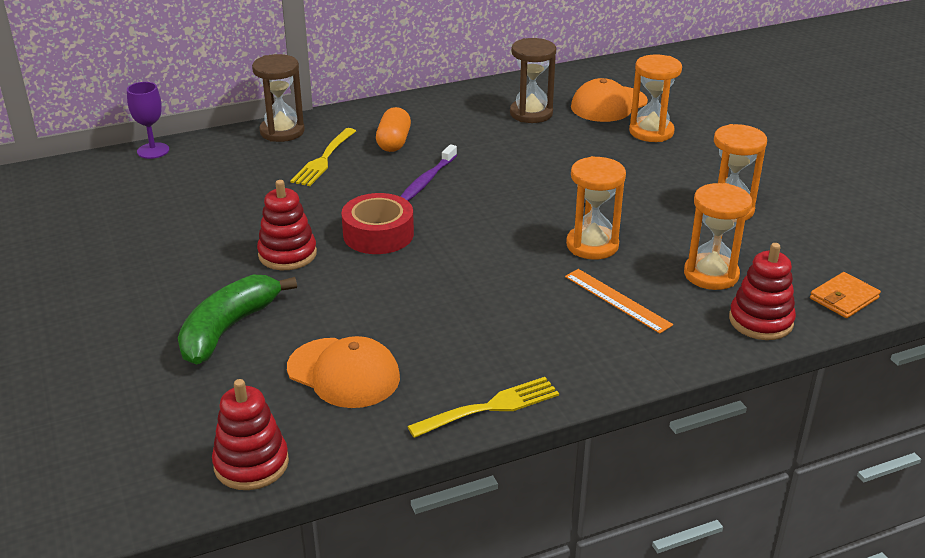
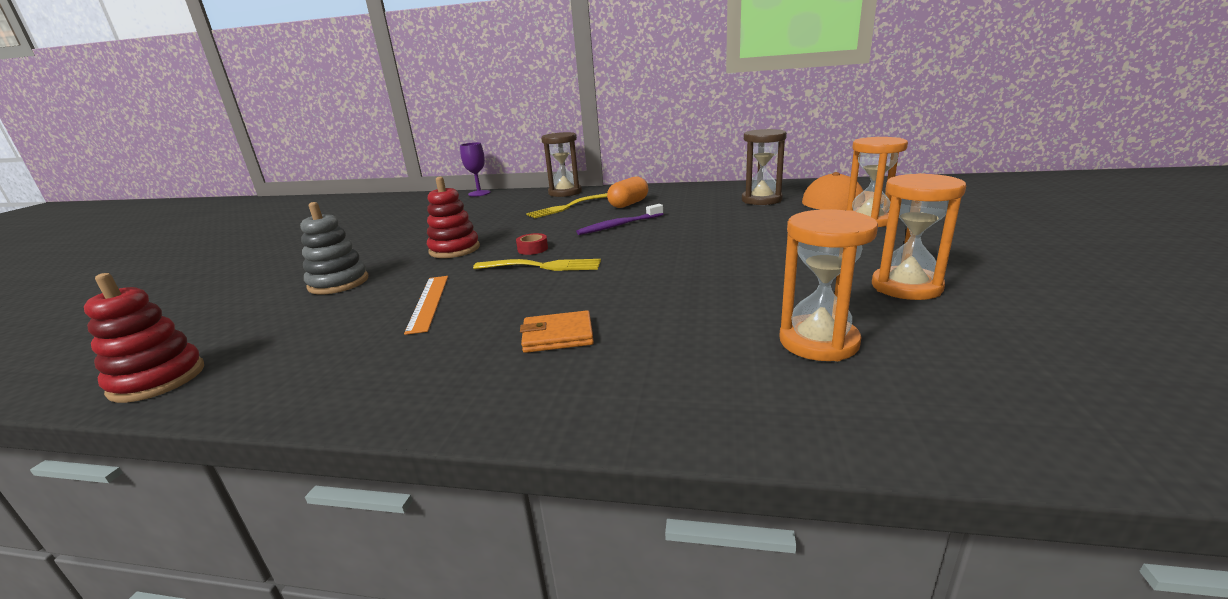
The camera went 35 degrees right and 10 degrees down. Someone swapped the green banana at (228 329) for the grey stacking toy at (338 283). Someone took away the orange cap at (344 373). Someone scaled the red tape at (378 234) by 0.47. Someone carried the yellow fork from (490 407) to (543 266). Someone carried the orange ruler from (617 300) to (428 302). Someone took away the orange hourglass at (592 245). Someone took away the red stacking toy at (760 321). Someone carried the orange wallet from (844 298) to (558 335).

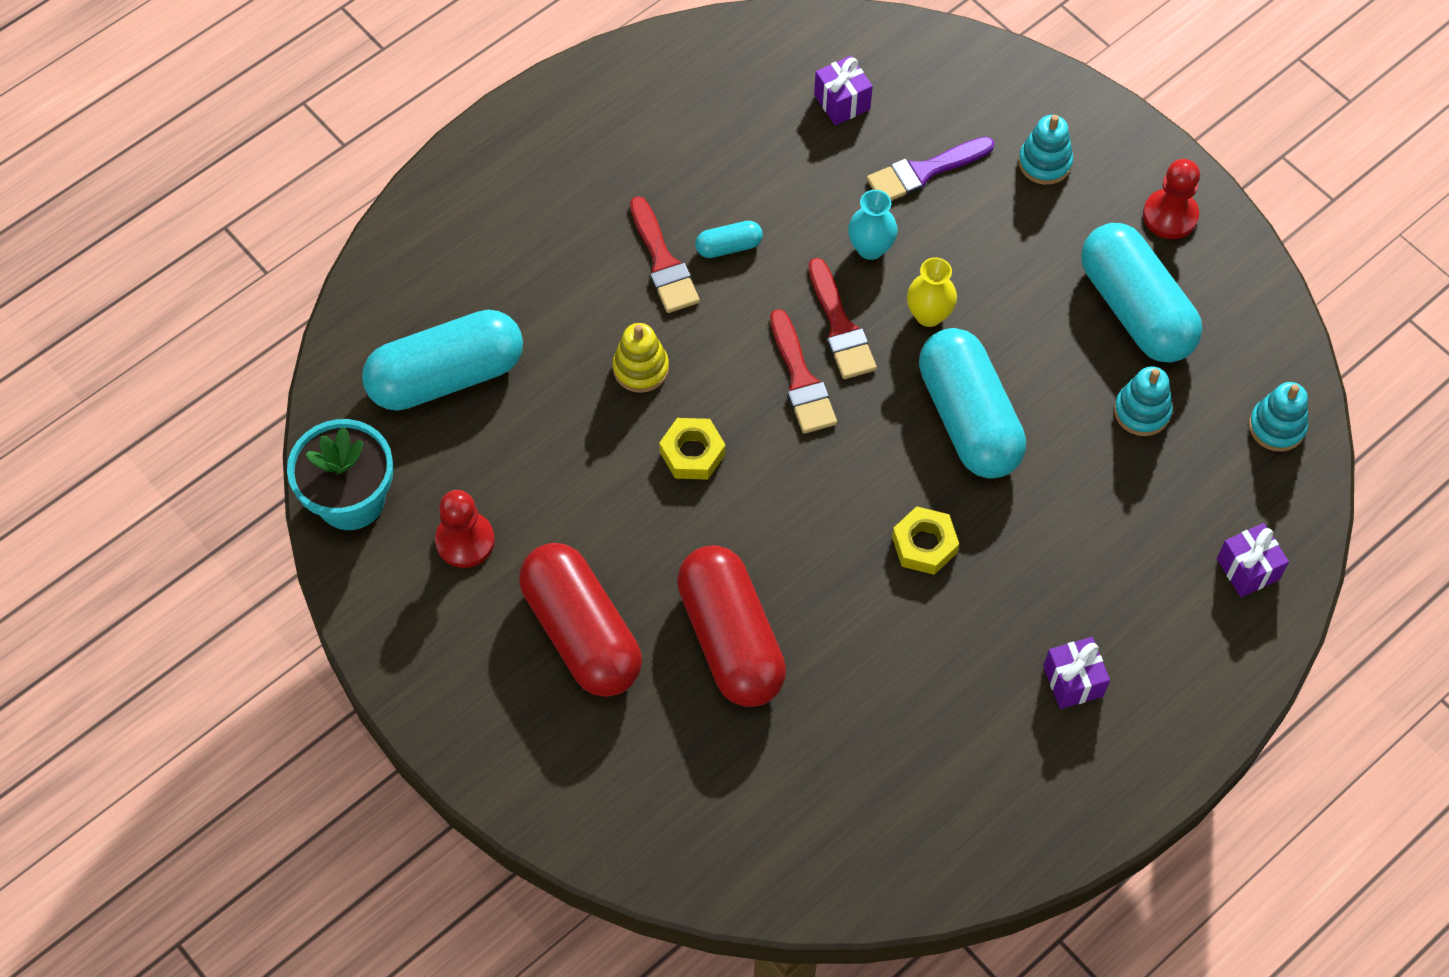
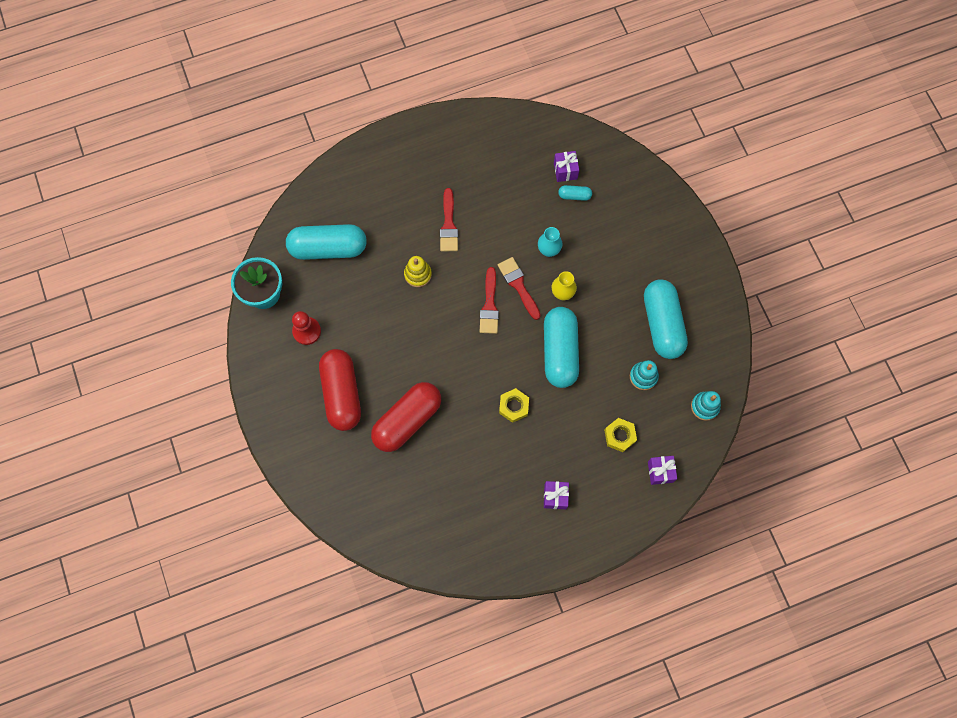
The camera went 20 degrees right and 10 degrees up. Someone carried the yellow nut from (692 453) to (619 436). Someone rotated the red capsule at (731 639) by 45 degrees clockwise. Someone carried the turquoise capsule from (729 246) to (574 195). Someone rotated the red brush at (840 327) by 150 degrees clockwise. Someone took away the purple brush at (923 172). Someone took away the turquoise stacking toy at (1044 162). Someone took away the red pawn at (1170 215).

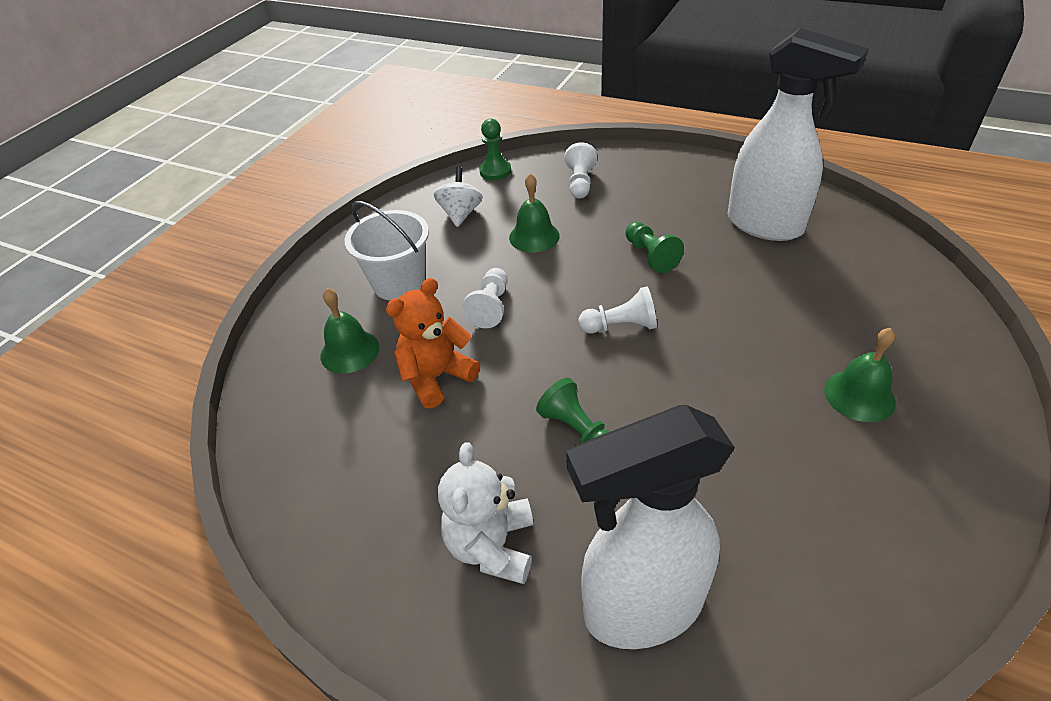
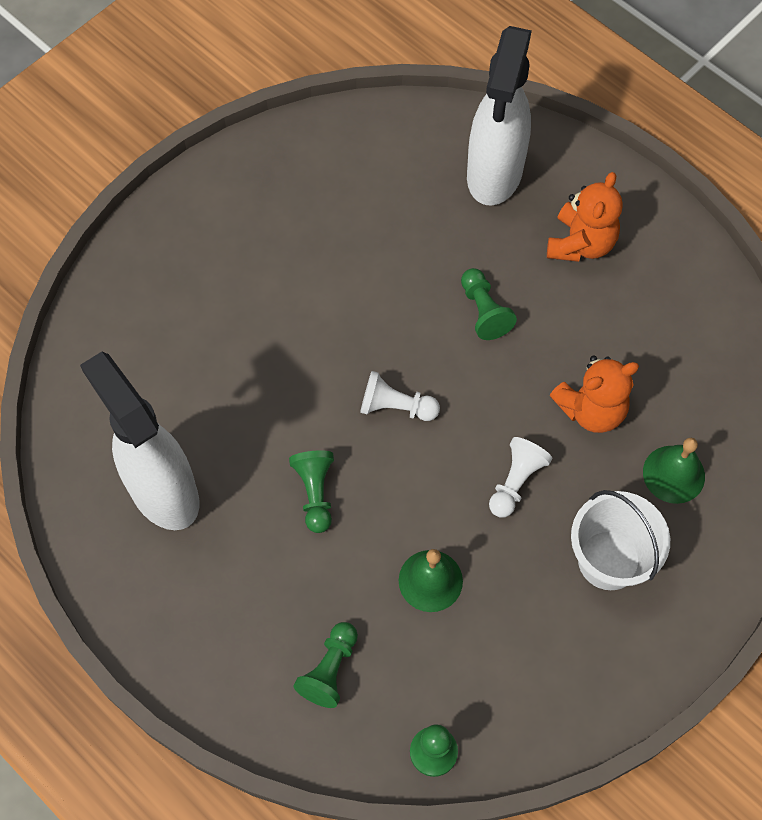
The camera went 165 degrees left and 20 degrees up. Someone took away the white spinning top at (460 214). Someone repainted the white teddy bear at (492 546), which became the orange teddy bear at (580 243). Someone repainted the white pawn at (580 183), which became the green pawn at (330 670). Someone rotated the white spray bottle at (641 608) by 105 degrees clockwise. Someone took away the green bell at (859 395).

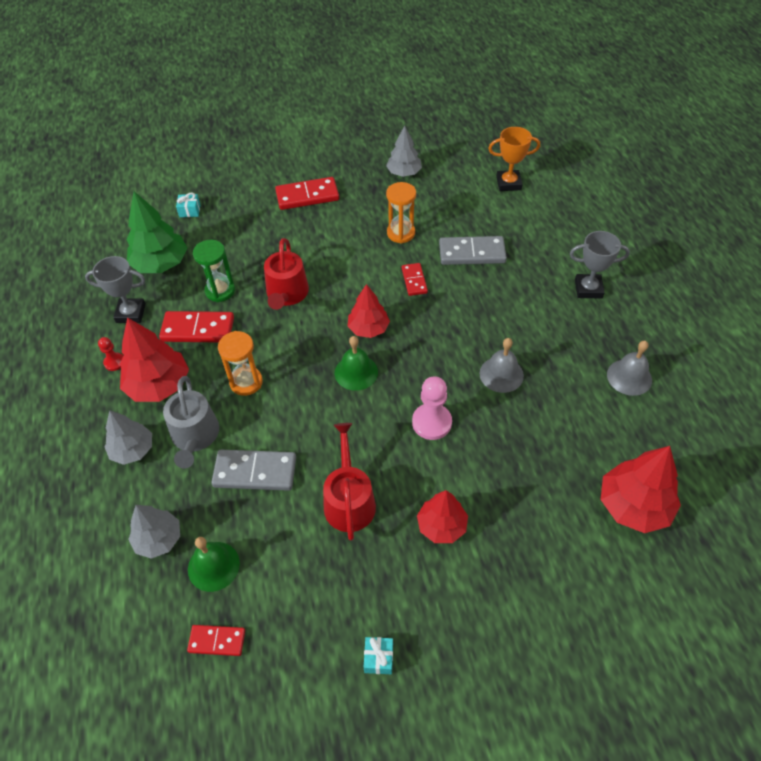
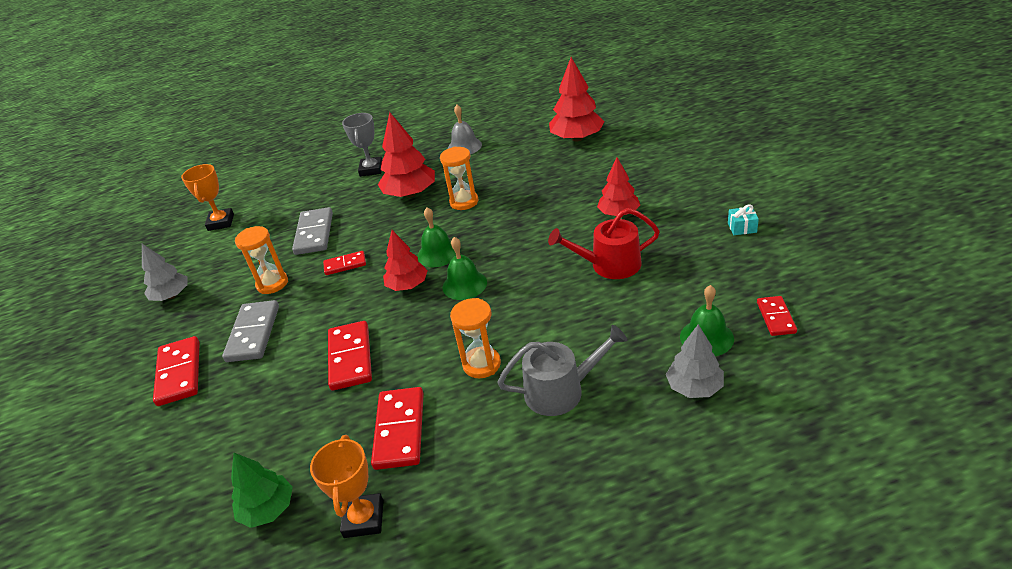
The camera went 90 degrees left and 15 degrees down. Someone repainted the grey trophy at (131 313), which became the orange trophy at (364 519). Someone took away the red pawn at (114 362). Someone took away the grey tree at (132 450). Someone carried the red tree from (159 385) to (410 194). Someone scaled the green tree at (161 264) by 0.66. Someone took away the turquoise gift at (190 211). Someone took away the green hourglass at (220 291). Someone carried the grey domino from (255 472) to (253 333). Someone swapped the red watering can at (287 294) for the red domino at (350 358). Someone took away the pink pawn at (431 422). Someone swapped the grey bell at (501 374) for the orange hourglass at (464 202). Someone put down the green bell at (438 253).

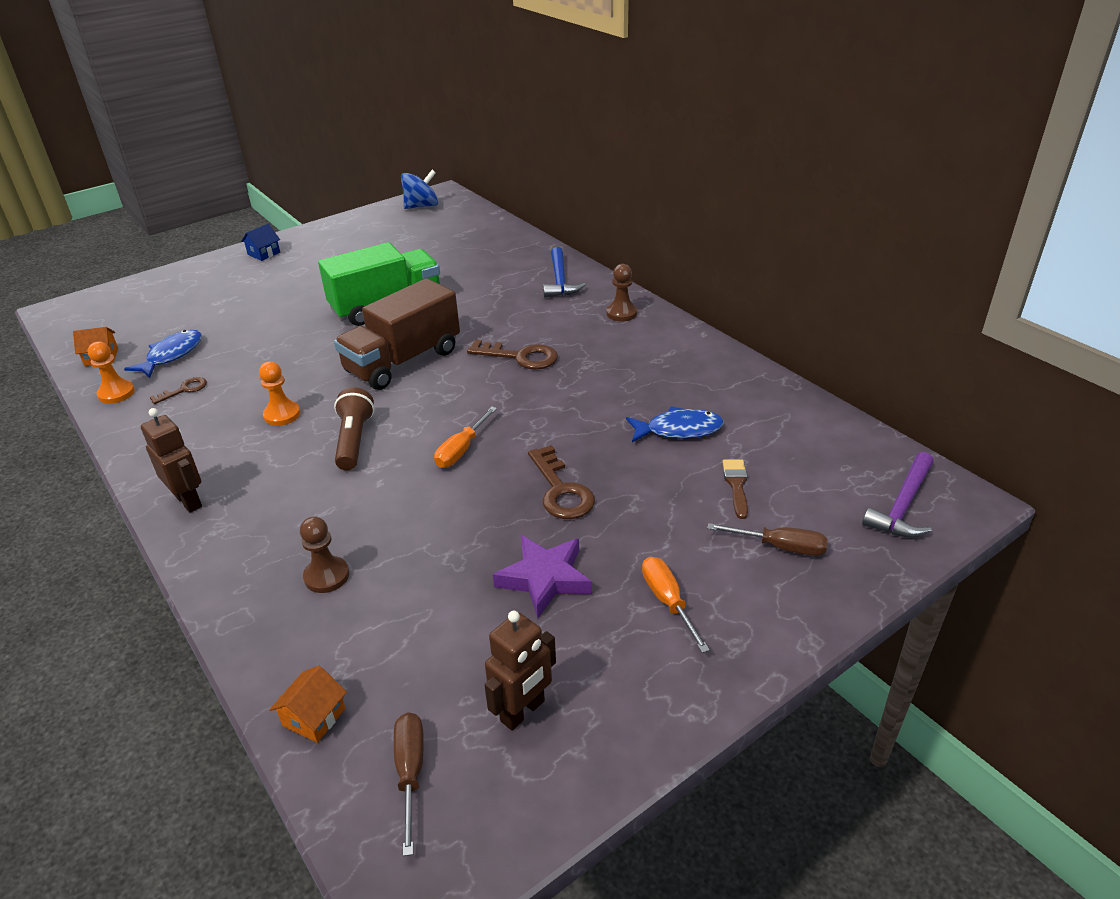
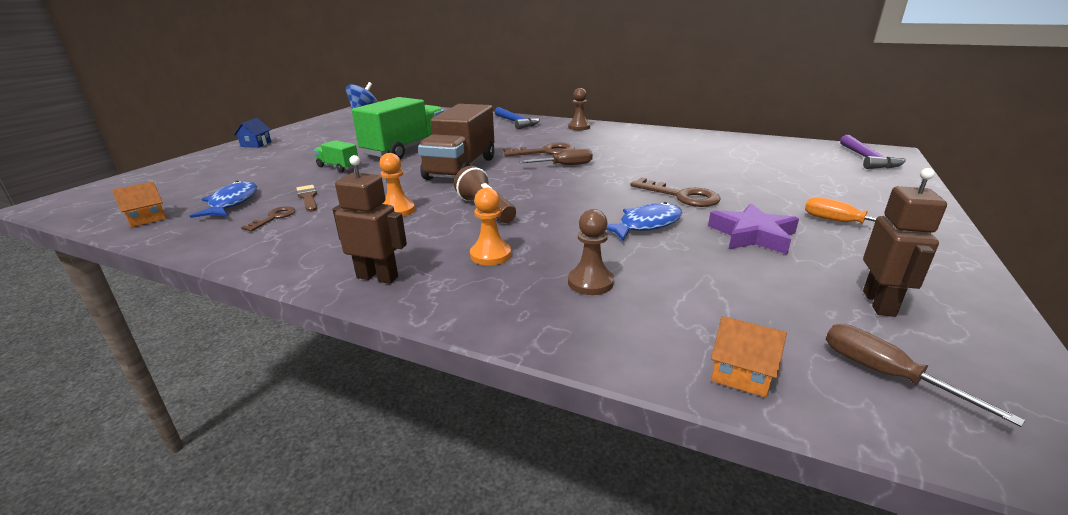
The camera went 30 degrees left and 10 degrees down. Someone carried the orange pawn from (116 393) to (490 255). Someone rotated the orange house at (314 717) by 60 degrees counterclockwise. Someone took away the orange screwdriver at (461 450). Someone carried the blue fish from (679 430) to (645 225). Someone carried the brown screwdriver from (780 547) to (565 165). Someone carried the brown brush from (736 485) to (308 198). Someone put down the green truck at (338 167).

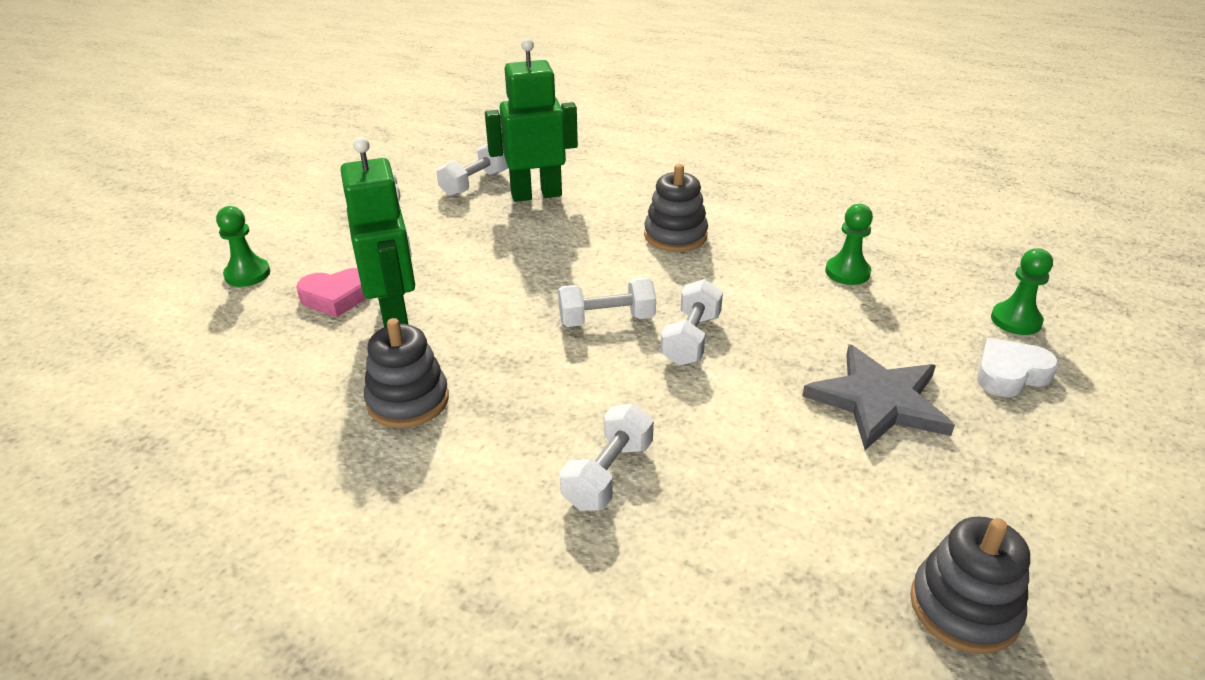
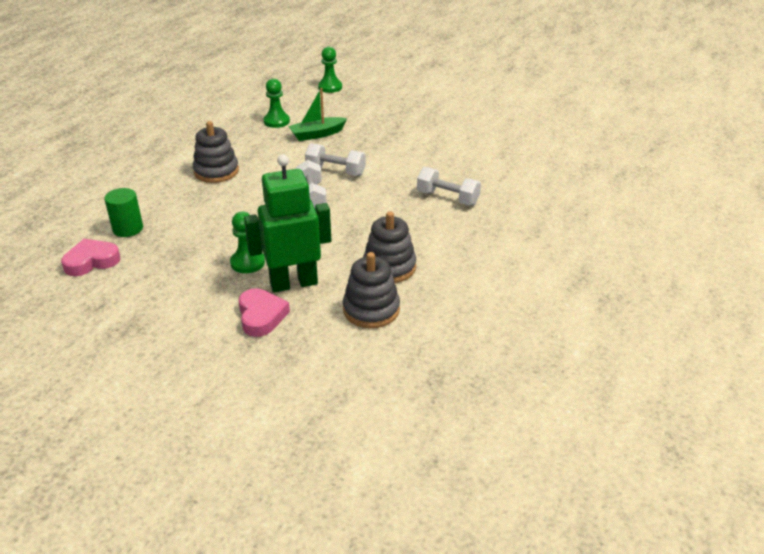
The camera went 90 degrees left and 0 degrees up. Someone carried the green pawn from (247 274) to (247 263). Someone swapped the white dumbbell at (474 184) for the pink heart at (91 261). Someone swapped the green robot at (536 194) for the green cylinder at (128 229). Someone took away the grey star at (878 400). Someone carried the grey stacking toy from (964 608) to (371 310). Someone took away the white heart at (1010 373). Someone put down the green boat at (317 134).

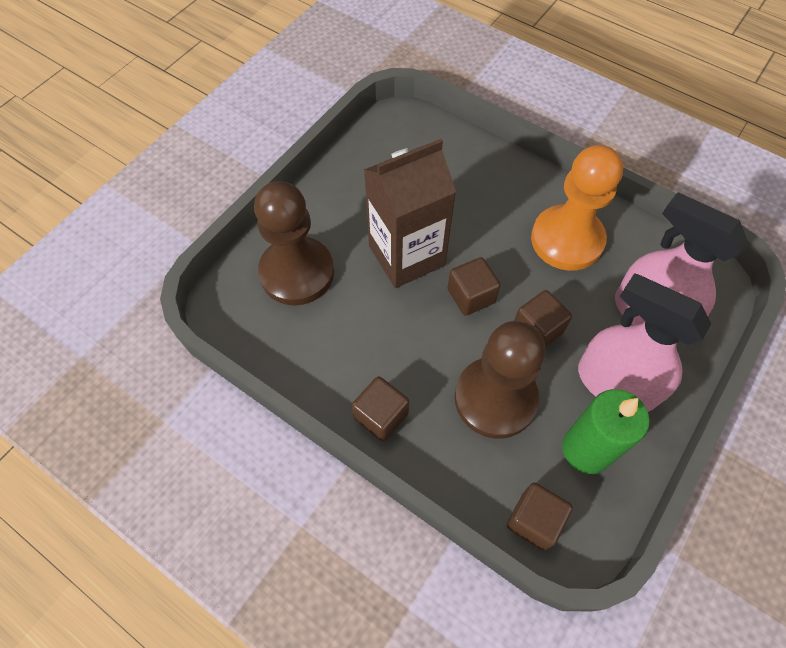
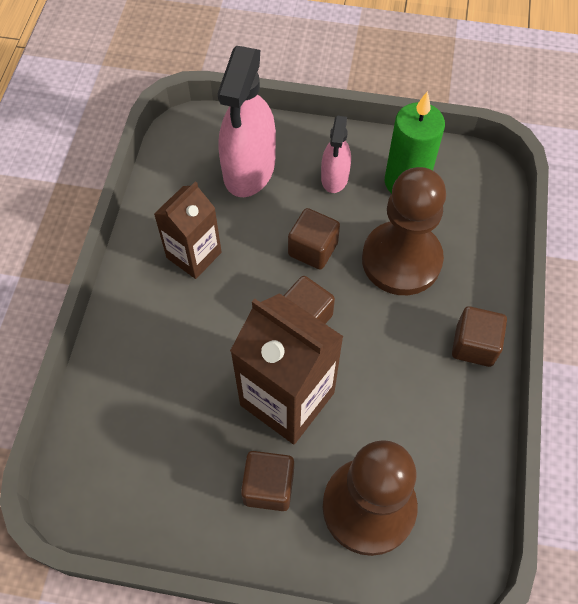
The camera went 115 degrees left and 0 degrees up. Someone carried the brown cube from (534 520) to (268 486). Someone swapped the orange pawn at (567 240) for the brown carton at (194 255). Someone scaled the pink spray bottle at (615 384) by 0.55.

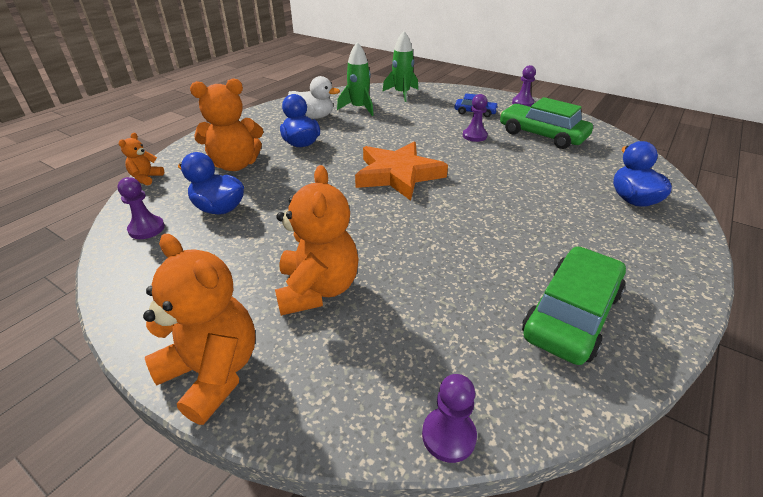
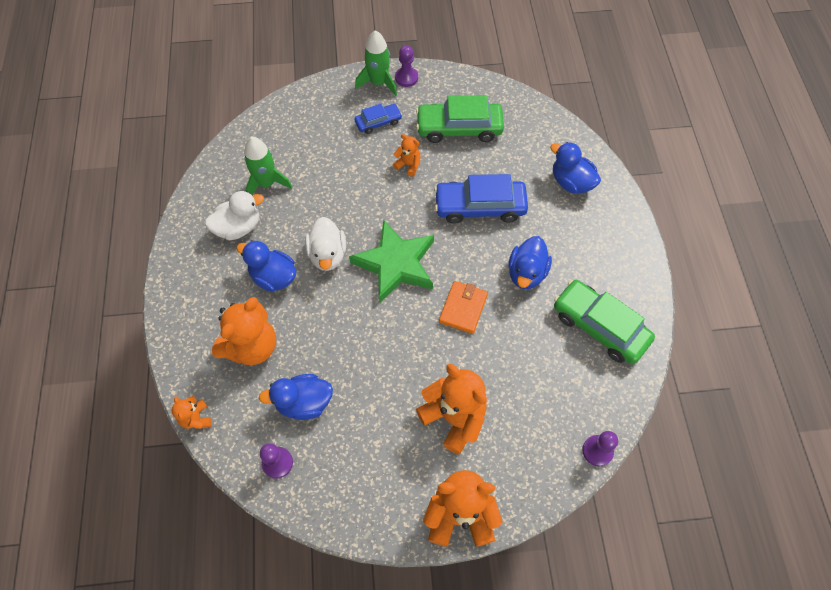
The camera went 40 degrees left and 25 degrees up. Someone repainted the orange star at (398 175), which became the green star at (396 264). Someone carried the green rocket from (402 94) to (378 83). Someone swapped the purple pawn at (474 136) for the orange teddy bear at (408 165). Someone rotated the green car at (571 314) by 45 degrees counterclockwise. Someone put down the white duck at (327 255). Someone put down the blue car at (480 206). Someone put down the orange wallet at (463 308). Someone put down the blue duck at (526 273).

